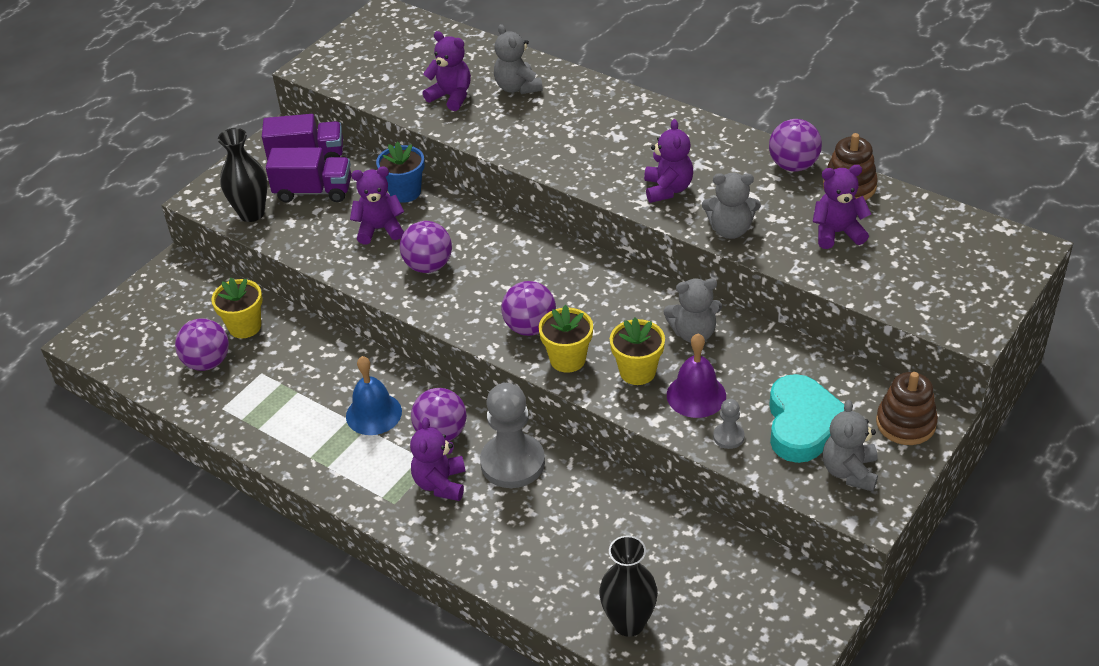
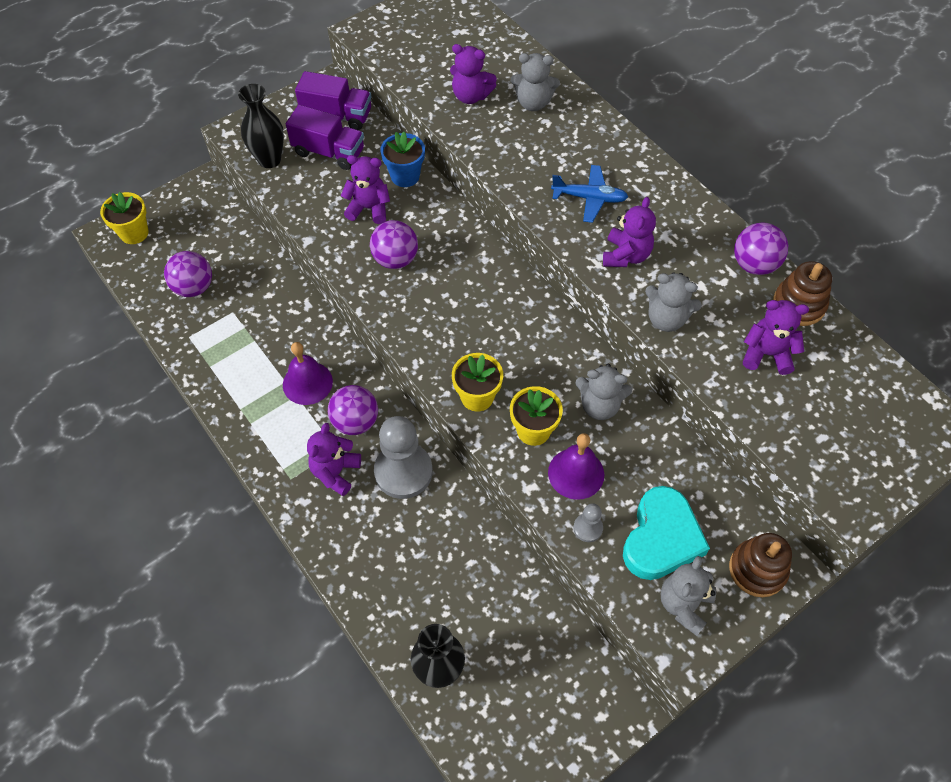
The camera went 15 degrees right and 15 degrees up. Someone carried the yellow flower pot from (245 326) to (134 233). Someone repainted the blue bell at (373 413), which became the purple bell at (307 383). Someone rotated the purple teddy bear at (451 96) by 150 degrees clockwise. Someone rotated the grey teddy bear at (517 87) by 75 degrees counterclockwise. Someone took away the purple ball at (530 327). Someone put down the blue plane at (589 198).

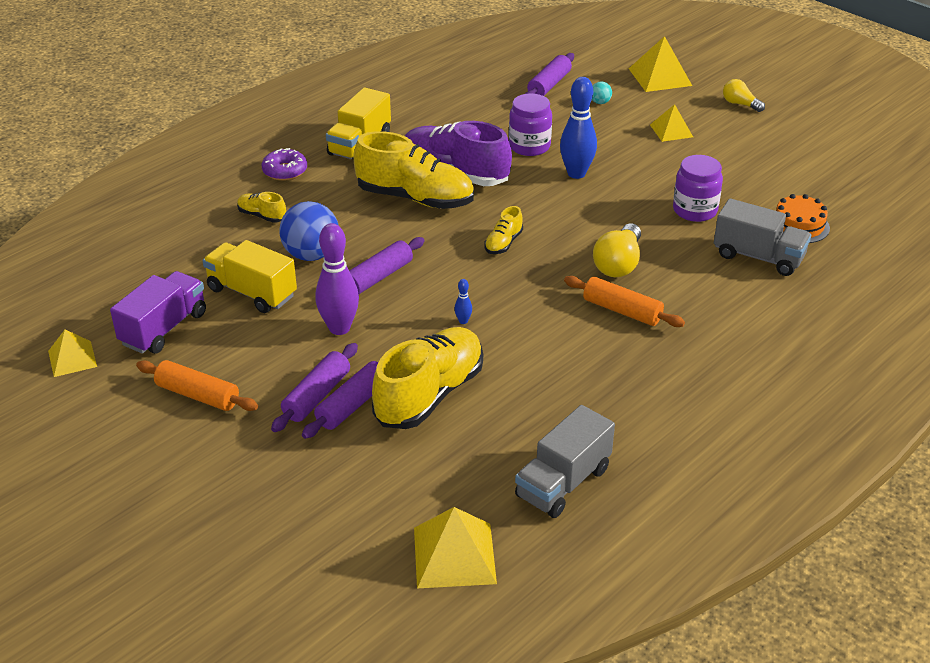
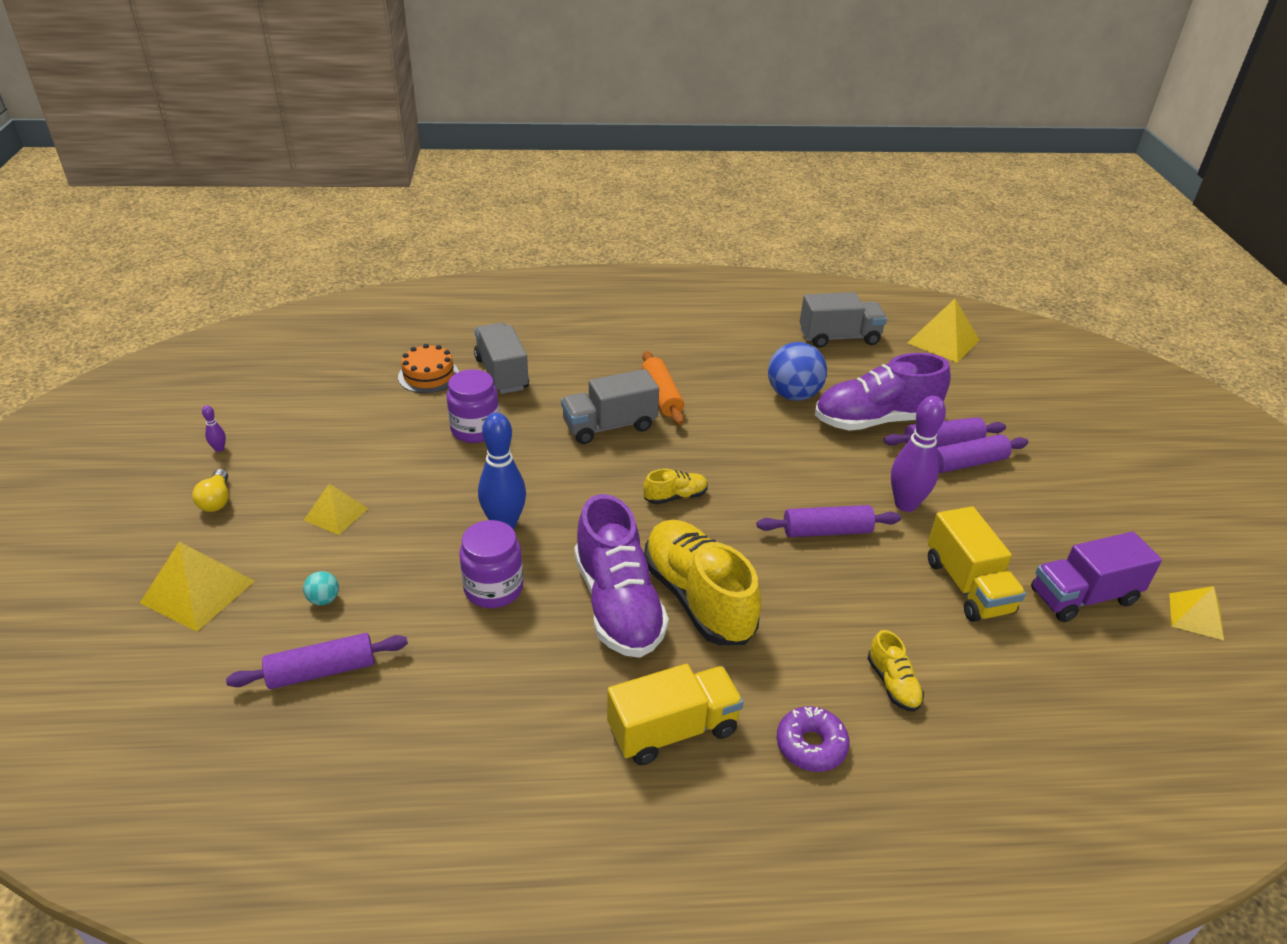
The camera went 140 degrees left and 0 degrees up. Someone took away the orange rolling pin at (198 395). Someone carried the blue ball from (311 255) to (793 395). Someone repainted the yellow shoe at (429 395), which became the purple shoe at (876 420). Someone took away the blue bowling pin at (463 321). Someone swapped the yellow light bulb at (618 264) for the grey truck at (609 426). Someone put down the purple bowling pin at (219 449).

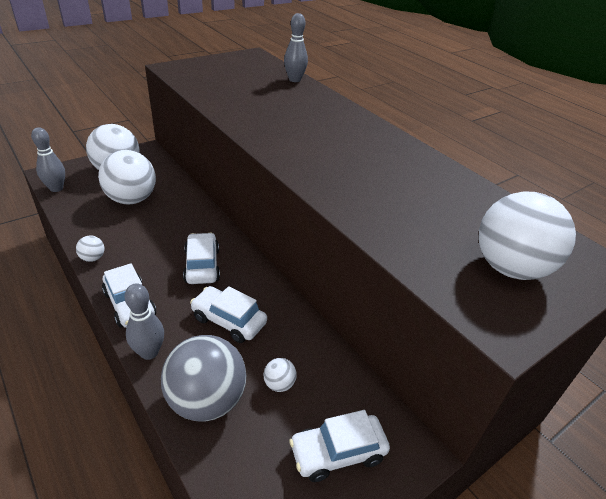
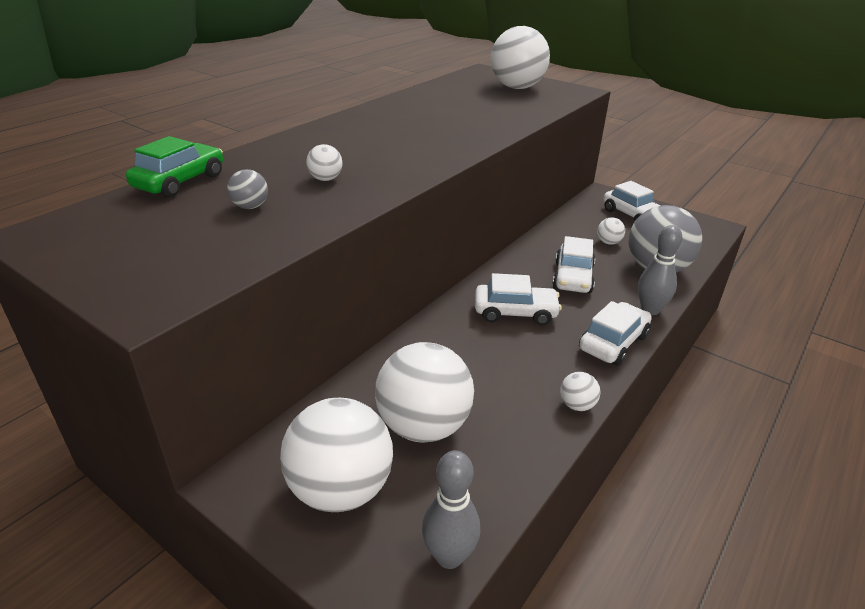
The camera went 105 degrees left and 5 degrees down. Someone rotated the white car at (202 265) by 150 degrees counterclockwise. Someone swapped the grey bowling pin at (294 80) for the green car at (180 182). Someone put down the grey ball at (250 207). Someone put down the white ball at (325 179).

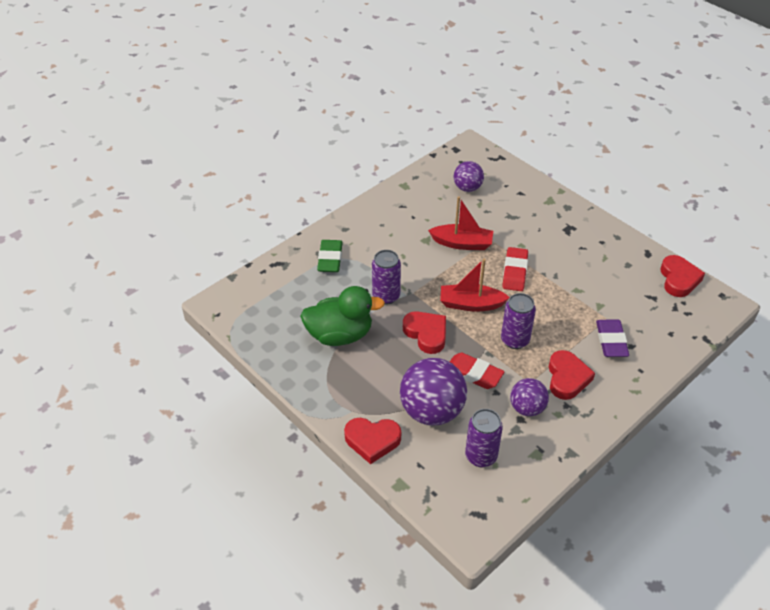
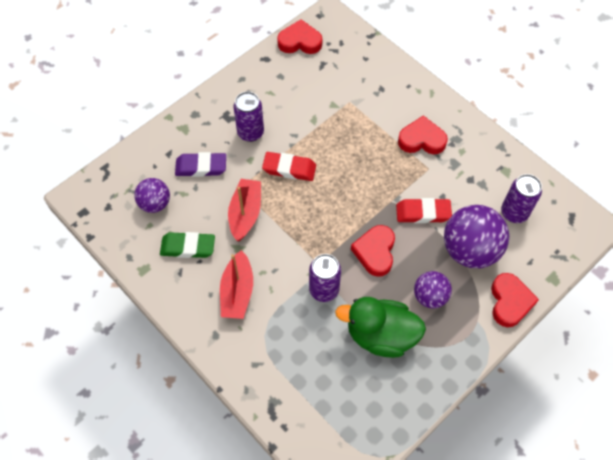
The camera went 90 degrees left and 15 degrees up. Someone rotated the green duck at (340 335) by 75 degrees counterclockwise. Someone carried the green eraser from (330 259) to (188 247). Someone rotated the red heart at (426 334) by 45 degrees counterclockwise. Someone carried the red boat from (471 304) to (237 292). Someone rotated the red eraser at (473 374) by 60 degrees clockwise. Someone carried the purple can from (515 340) to (250 132). Someone carried the purple ball from (527 408) to (430 296). Someone carried the purple eraser from (611 341) to (201 167).

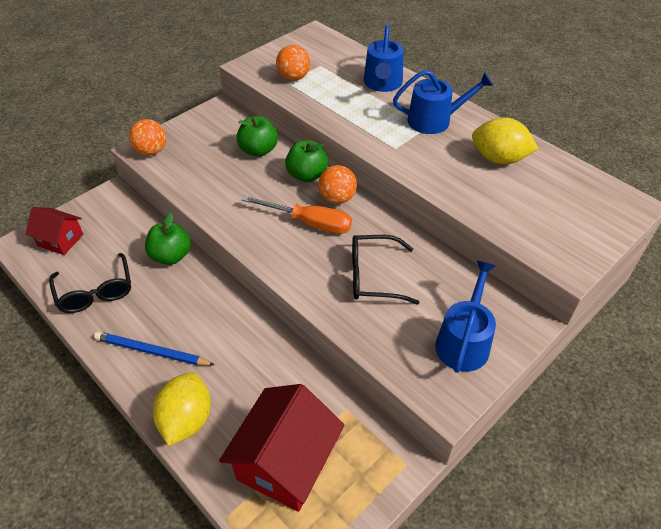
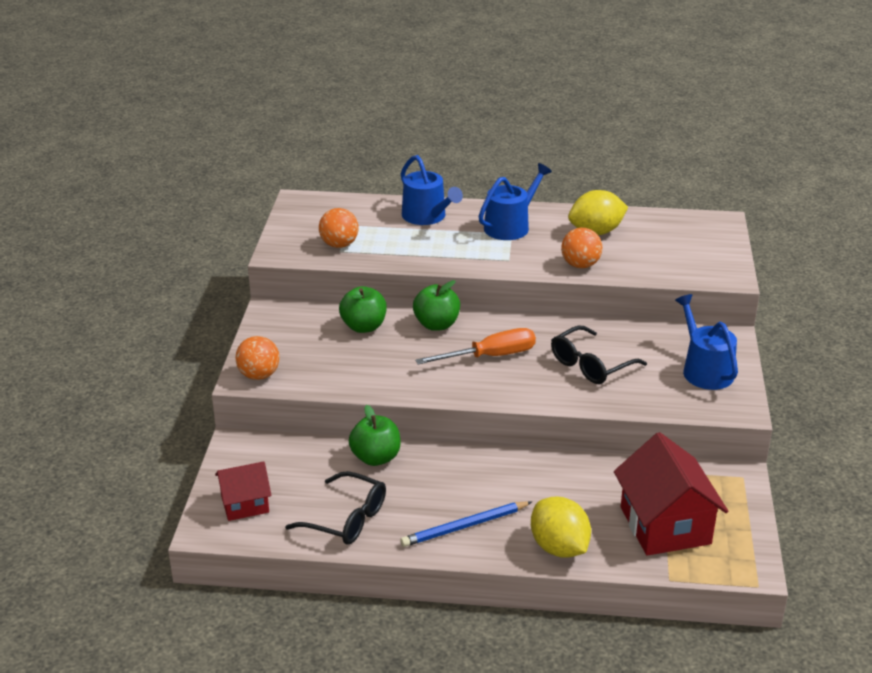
The camera went 40 degrees left and 15 degrees down. Someone carried the orange ball from (337 198) to (580 265).

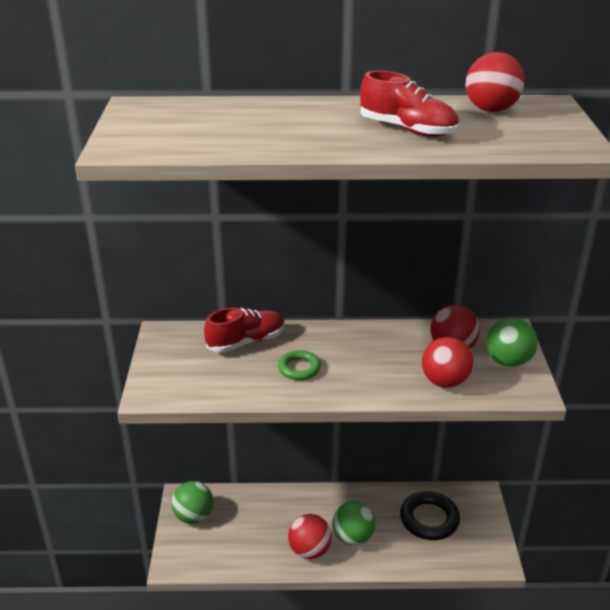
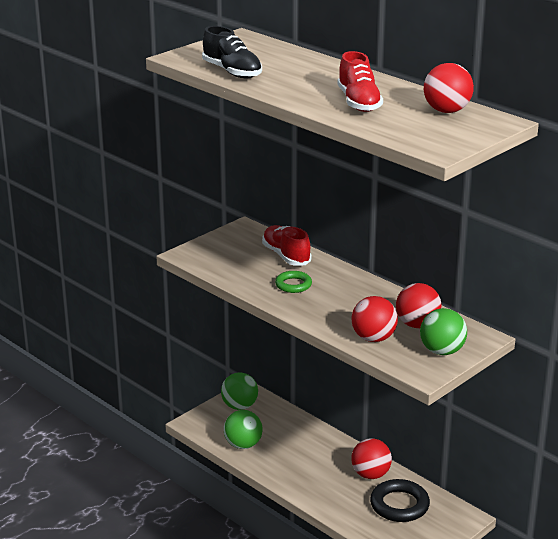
The camera went 45 degrees right and 5 degrees down. Someone rotated the red shoe at (246 342) by 135 degrees counterclockwise. Someone carried the red ball from (309 550) to (370 474). Someone carried the green ball from (353 537) to (243 445). Someone put down the black shoe at (232 72).

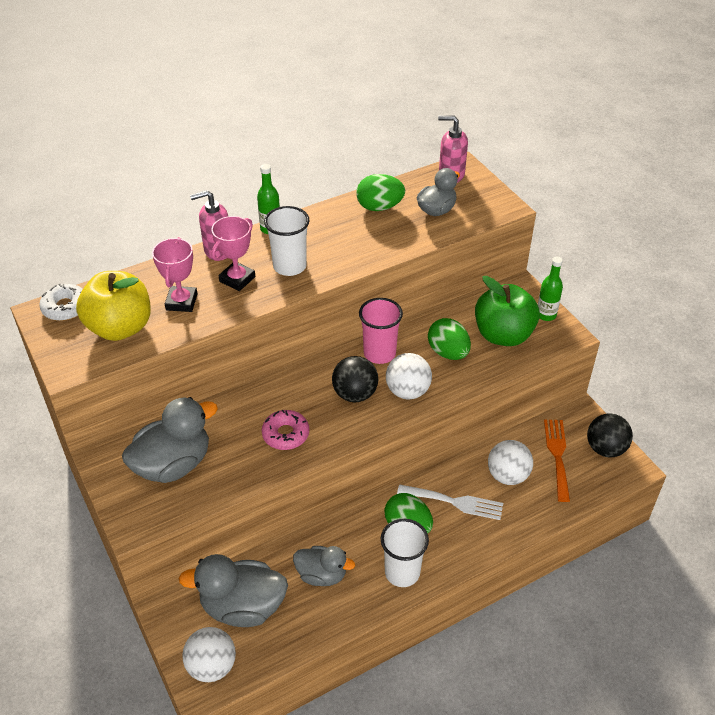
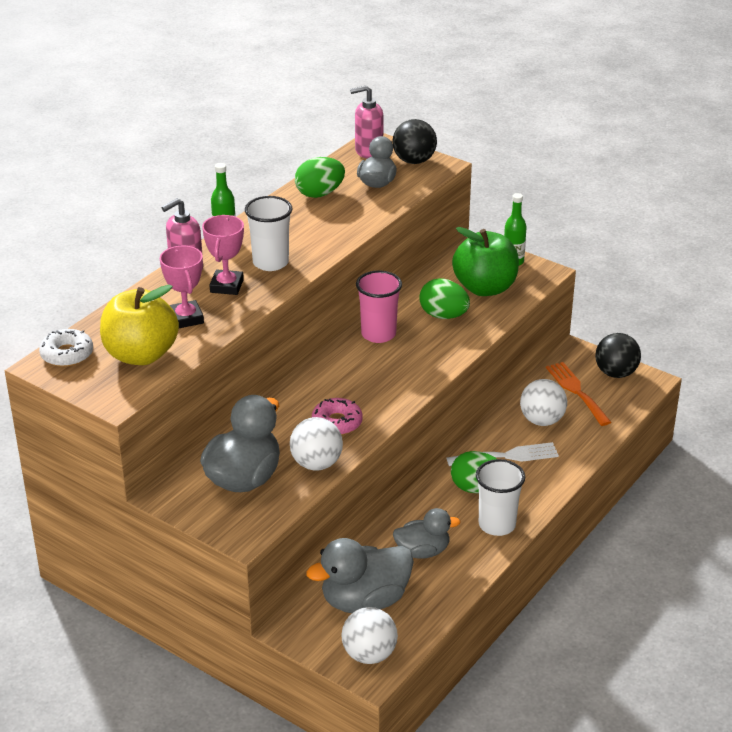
The camera went 25 degrees left and 10 degrees down. Someone carried the black ball from (355 394) to (414 161). Someone carried the white ball from (407 391) to (316 464).

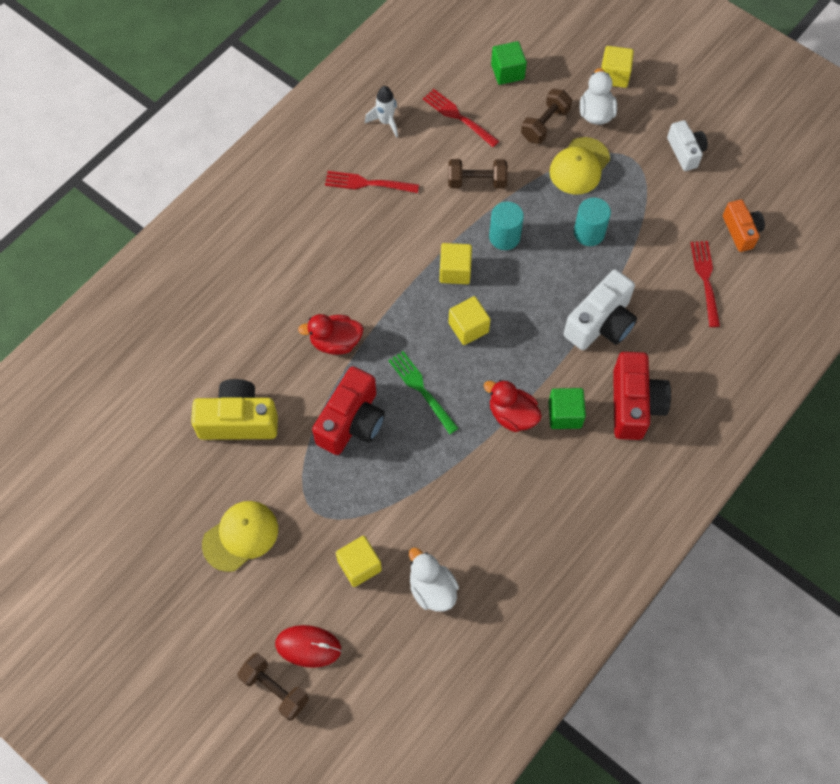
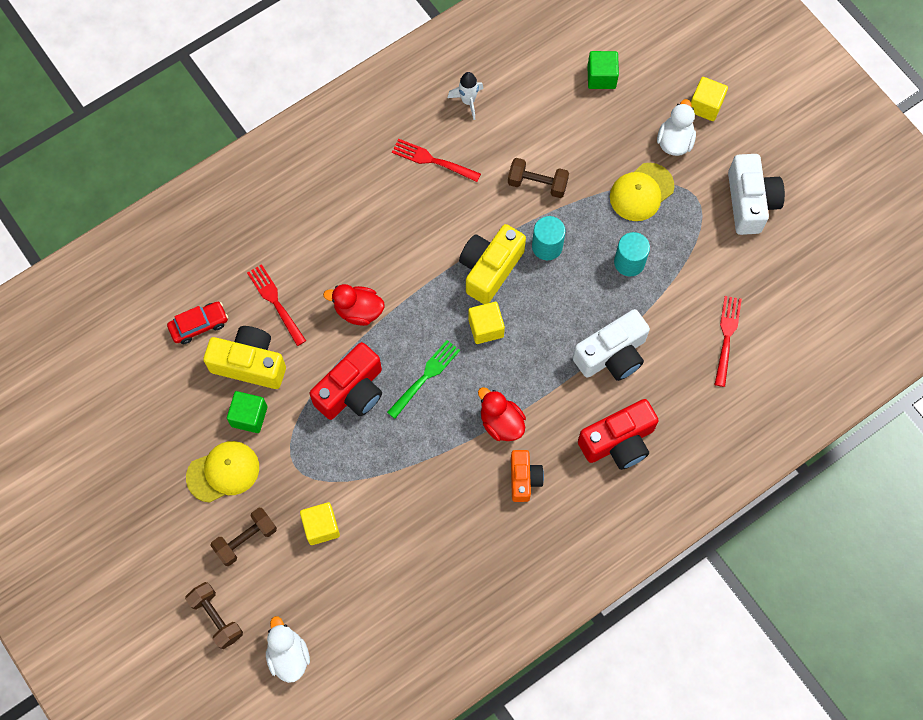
The camera went 15 degrees right and 5 degrees up. Someone took away the red mouse at (308 646). Someone rotated the green fork at (422 390) by 60 degrees clockwise. Someone carried the white duck from (432 589) to (288 655). Someone carried the red fork from (459 117) to (276 303). Someone swapped the yellow cube at (455 271) for the yellow camera at (490 269). Someone carried the brown dumbbell from (545 124) to (246 539). Someone carried the green cube from (564 414) to (249 416). Someone rotated the red camera at (634 404) by 45 degrees clockwise. Someone scaled the white camera at (685 152) by 1.60. Someone carried the orange camera from (741 231) to (524 479). Someone put down the red car at (199 325).

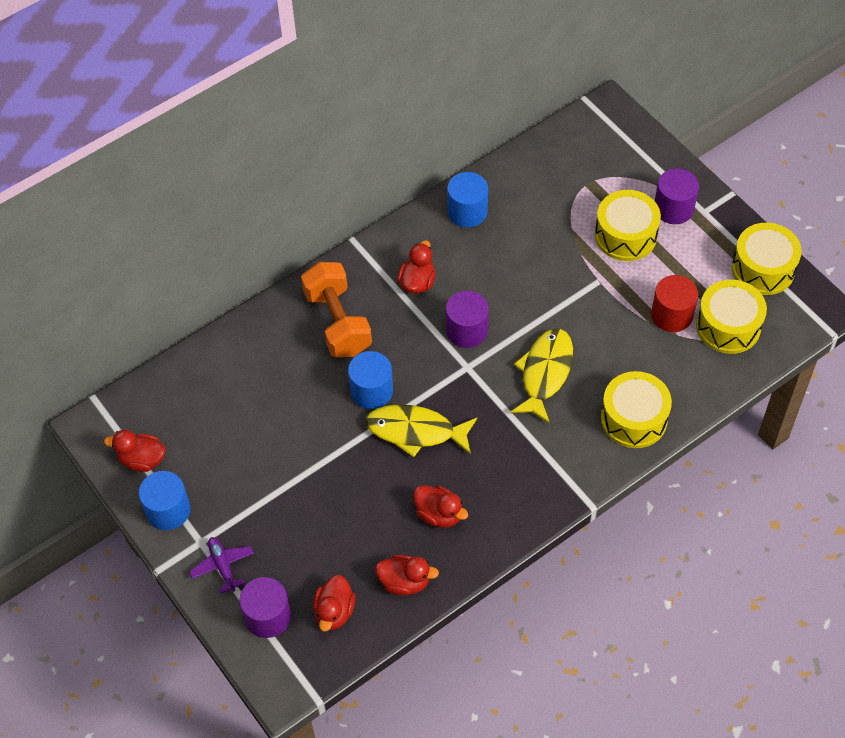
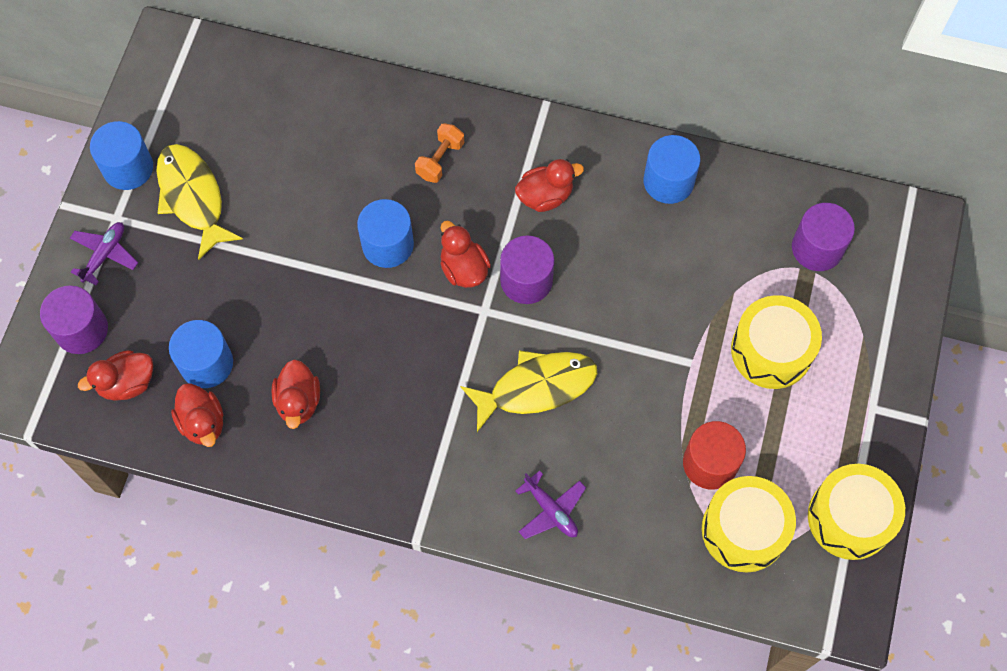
The camera went 50 degrees right and 10 degrees up. Someone carried the red duck from (142 460) to (464 269). Someone scaled the orange dumbbell at (337 322) by 0.51. Someone carried the yellow fish from (416 431) to (193 198). Someone swapped the yellow drum at (634 419) for the purple plane at (551 510). Someone carried the purple cylinder from (673 208) to (817 248). Someone put down the blue cylinder at (206 363).

